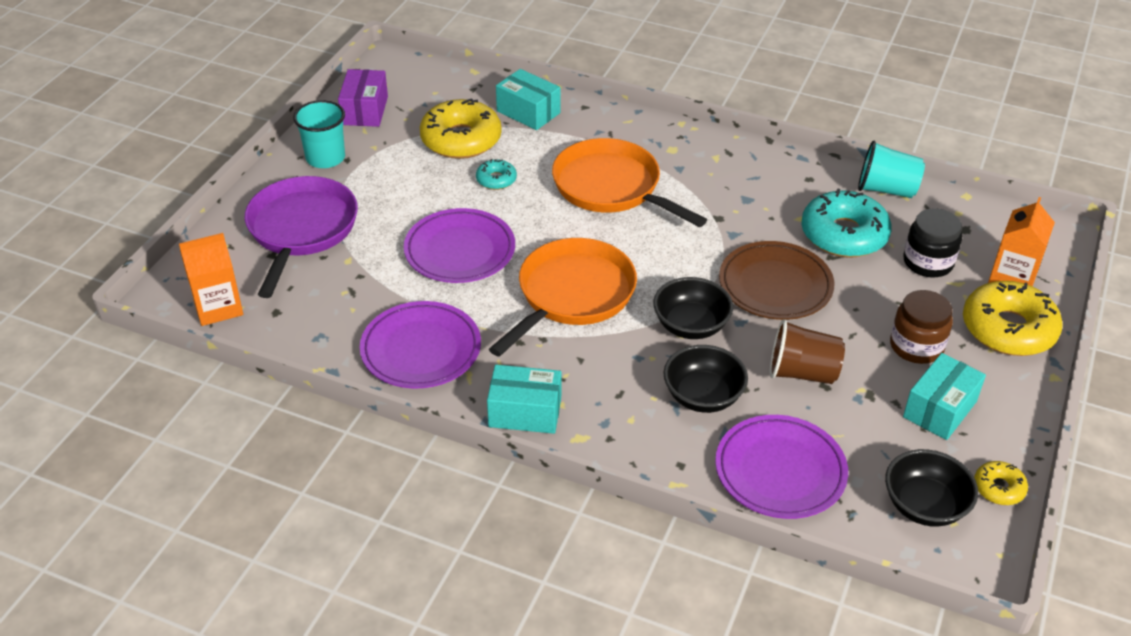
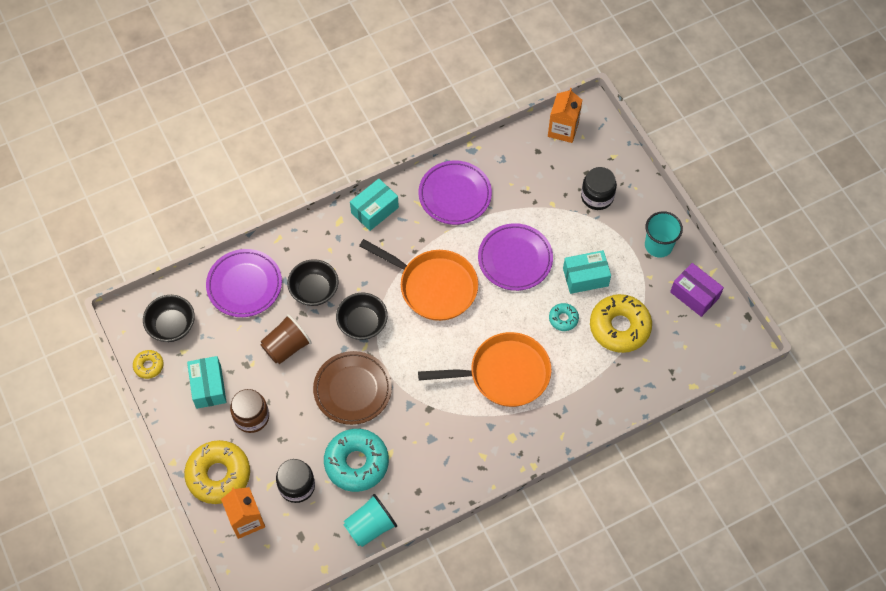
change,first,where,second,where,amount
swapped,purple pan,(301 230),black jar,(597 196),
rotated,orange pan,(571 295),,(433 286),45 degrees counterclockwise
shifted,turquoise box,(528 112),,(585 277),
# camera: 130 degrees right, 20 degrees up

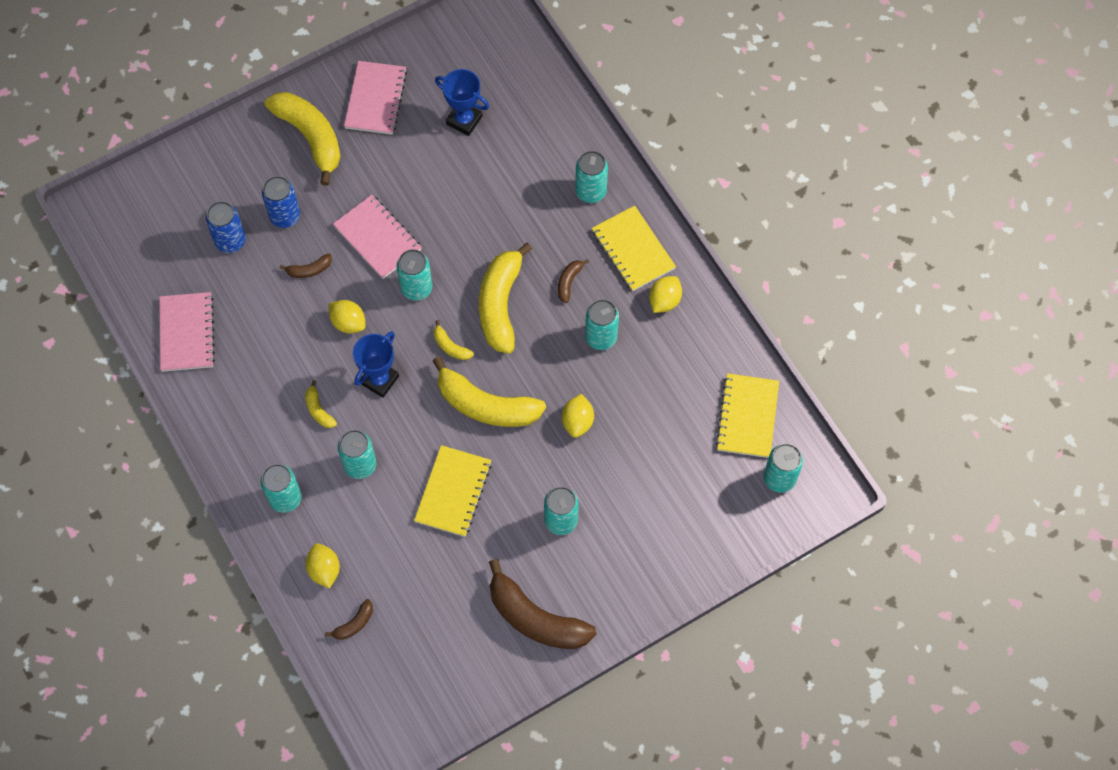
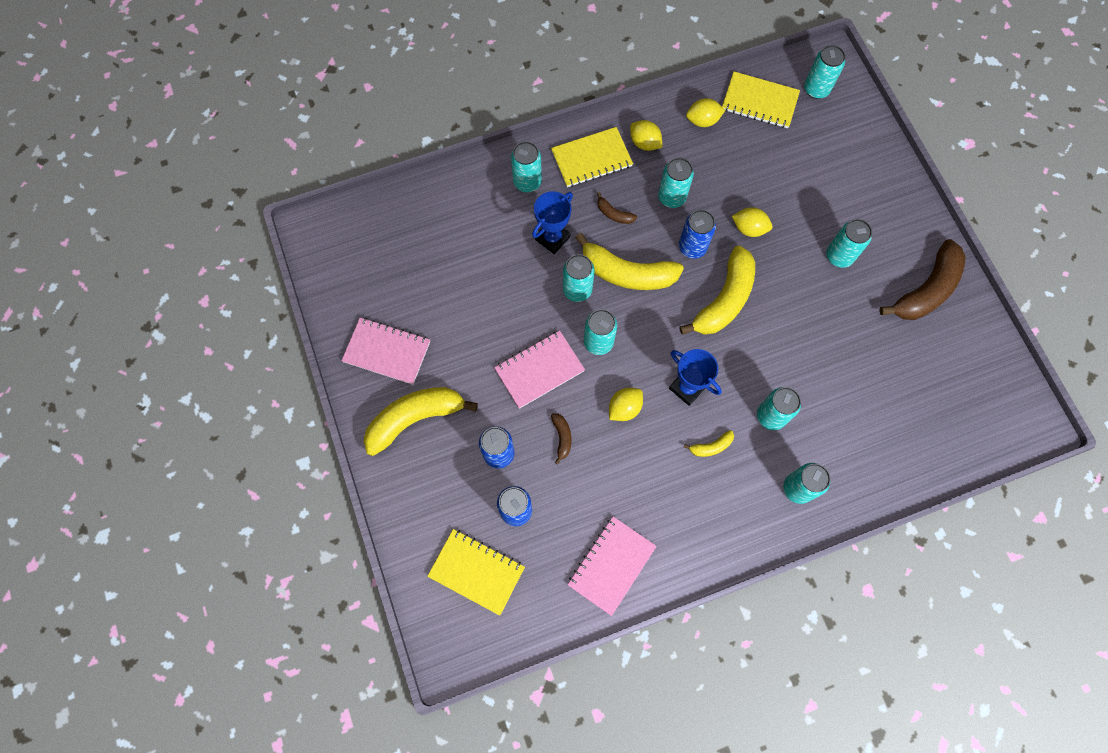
change,first,where,second,where,amount
rotated,pink notebook,(187 333),,(611 565),60 degrees counterclockwise
shifted,yellow lemon,(324 570),,(702 121),
gone,brown banana,(354 623),,,
shifted,yellow notebook,(453 492),,(476 571),
gone,yellow banana,(450 346),,,
shifted,blue trophy,(464 120),,(552 238),
new,,,turquoise can,(577 290),
new,,,blue can,(692 247),
# camera: 80 degrees left, 5 degrees up

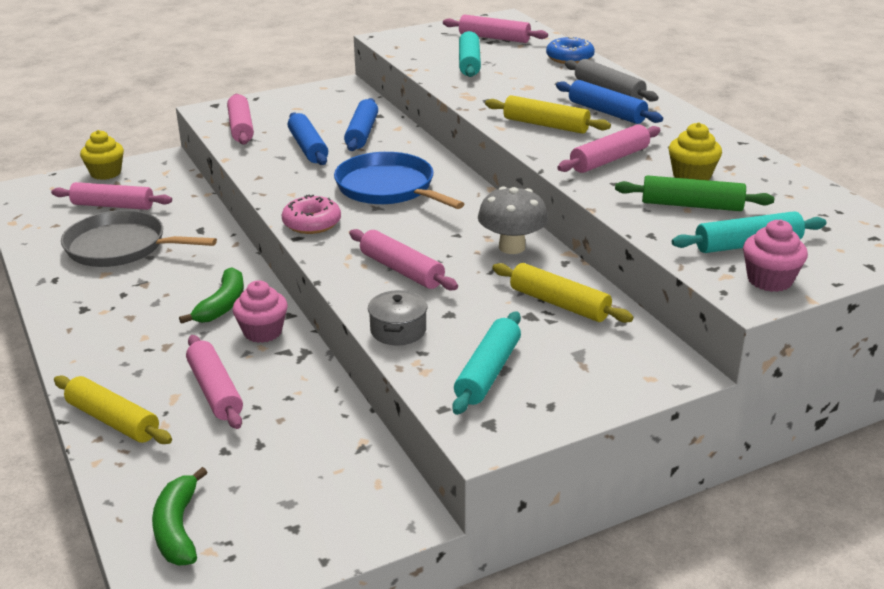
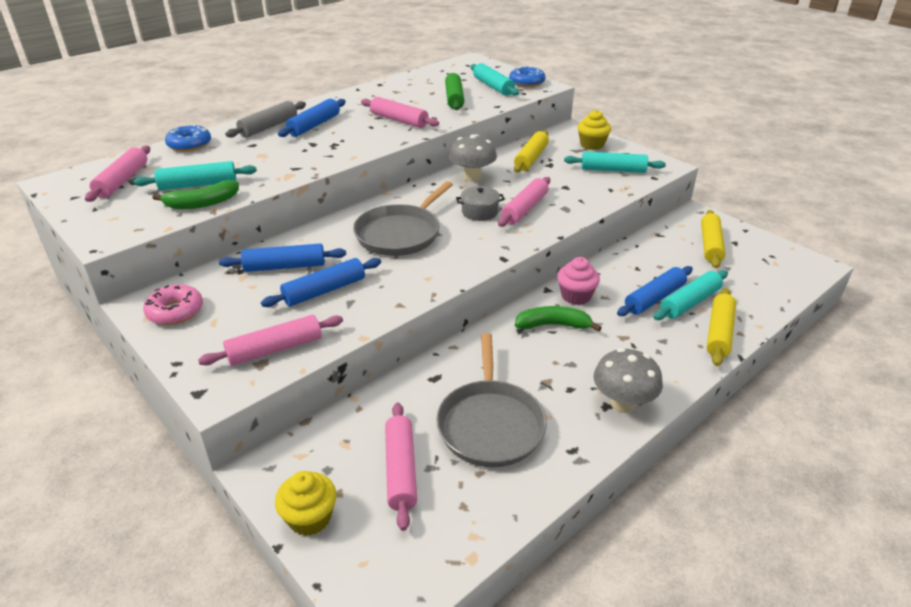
change,first,where,second,where,amount
shifted,green banana,(178 528),,(202 203),
repainted,pink rolling pin,(215 391),blue rolling pin,(654 298),
shifted,pink donut,(312 223),,(175 311),
repainted,blue pan,(388 188),grey pan,(400 233),
shifted,grey pot,(398 330),,(479 212),
shifted,yellow rolling pin,(546 125),,(710 245),
shifted,yellow cupcake,(691 176),,(592 145),
swapped,pink cupcake,(769 280),blue donut,(526 82),
new,,,grey mushroom,(623 403),
new,,,turquoise rolling pin,(689 302),
# camera: 105 degrees left, 5 degrees up

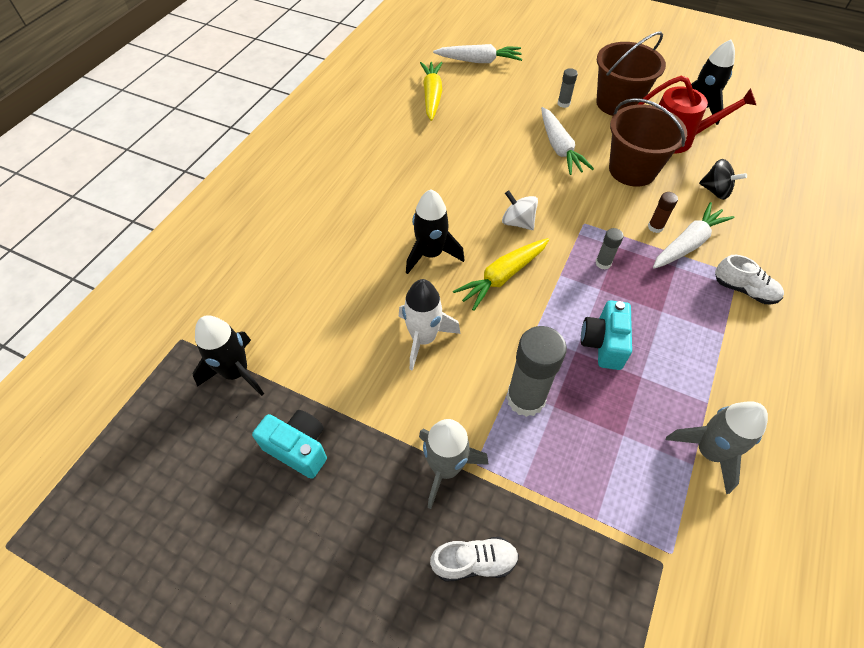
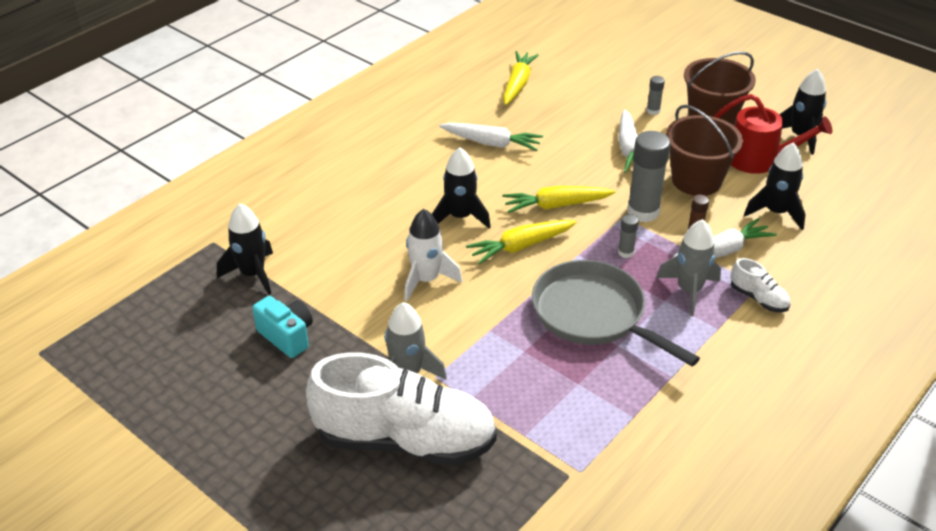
change,first,where,second,where,amount
scaled,white shoe,(474 562),,(405 440),x2.42
shifted,white carrot,(479 61),,(491 143),
swapped,white spinning top,(517 222),yellow carrot,(556 205),
shifted,grey glue stick,(525 398),,(643 212),
swapped,turquoise camera,(603 344),grey pan,(593 314),
shifted,grey rocket,(708 452),,(689 291),
swapped,black spinning top,(715 191),black rocket,(776 212),
# camera: 15 degrees right, 15 degrees down

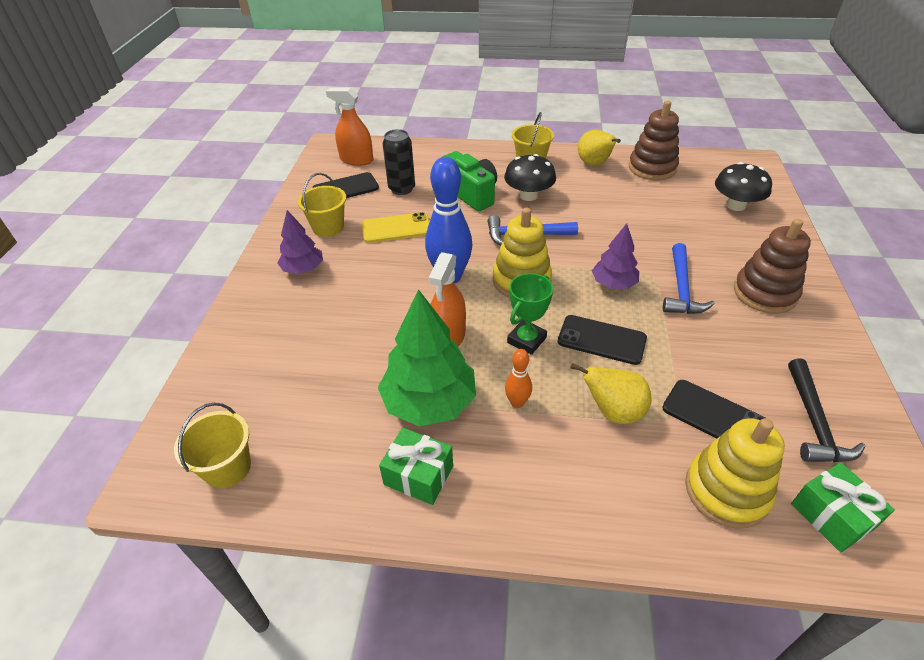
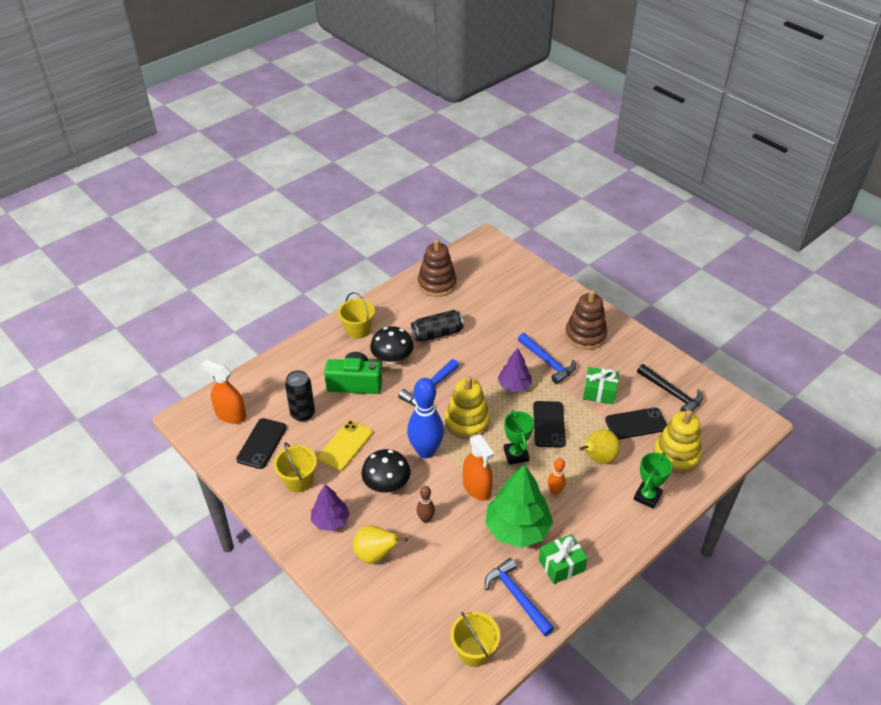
change,first,where,second,where,amount
rotated,orange spray bottle,(356 160),,(230 415),60 degrees clockwise
rotated,black phone,(601 340),,(548 424),60 degrees counterclockwise
shifted,yellow pear,(594 164),,(375 555),
shifted,black mushroom,(735 205),,(386 484),
shifted,green gift,(832 516),,(599 392),
new,,,black can,(437 333),
new,,,brown bowling pin,(425 519),
new,,,blue hammer,(516 597),
new,,,green trophy,(647 496),
# camera: 50 degrees left, 0 degrees up

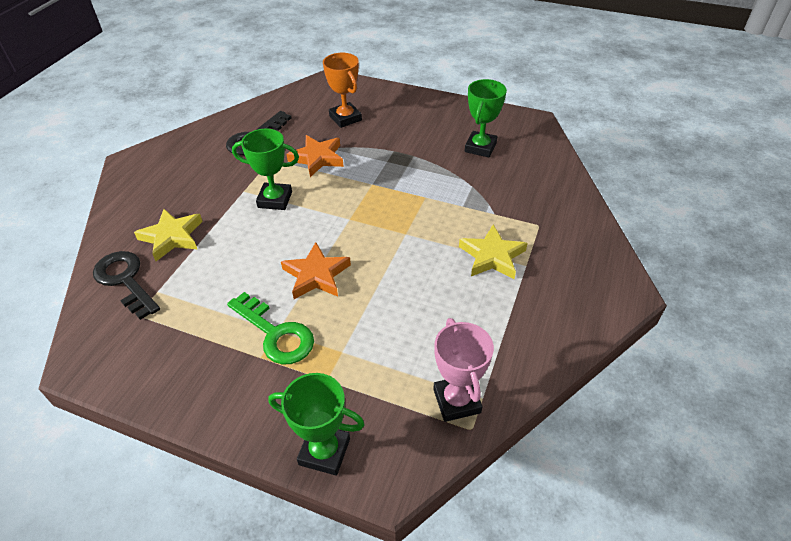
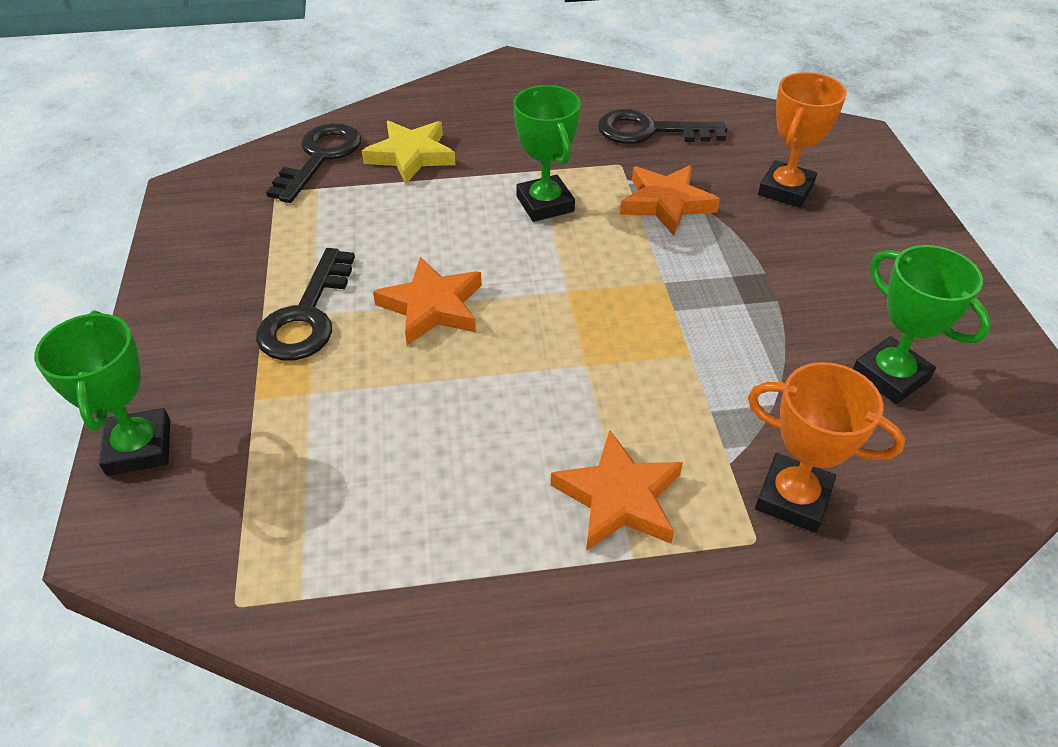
change,first,where,second,where,amount
repainted,green key,(275 334),black key,(307 315),
gone,pink trophy,(457 401),,,
repainted,yellow star,(492 256),orange star,(618 498),
rotated,green trophy,(480 147),,(890 376),60 degrees clockwise
new,,,orange trophy,(793 498),
# camera: 60 degrees right, 0 degrees up

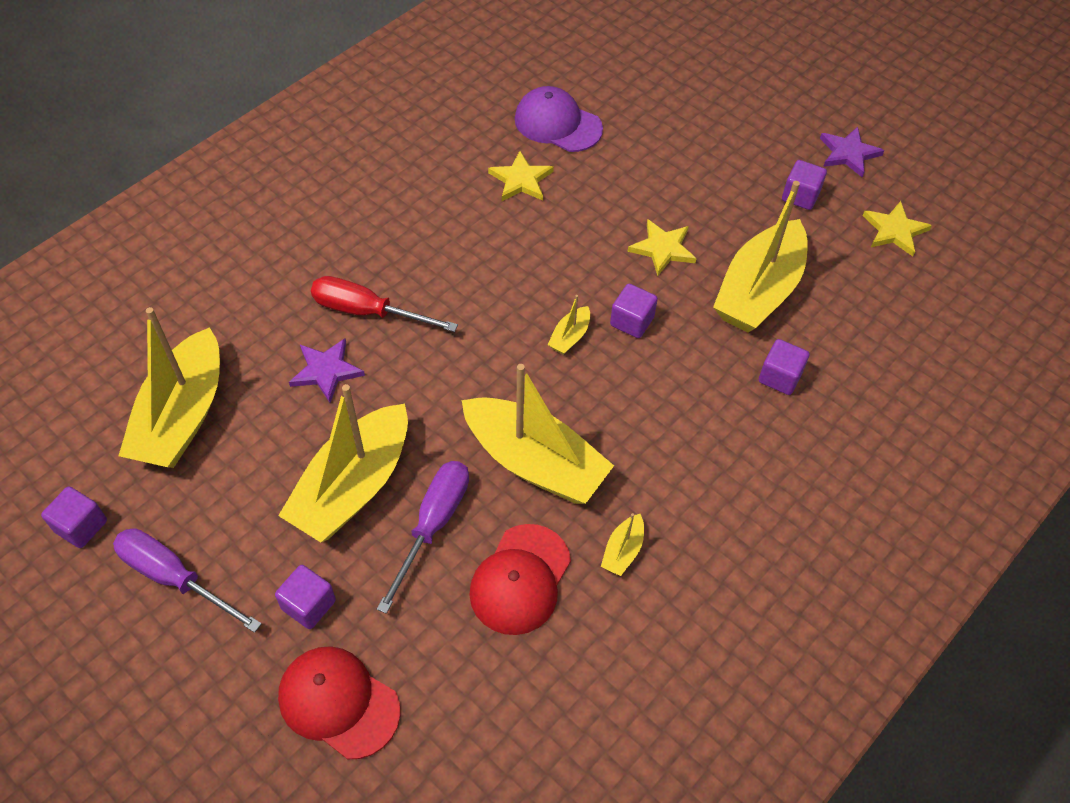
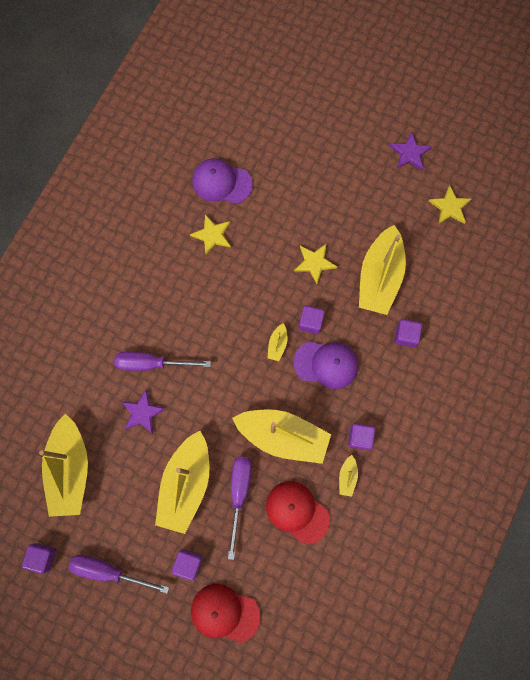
change,first,where,second,where,amount
repainted,red screwdriver,(367 312),purple screwdriver,(152 363),
rotated,red cap,(520 579),,(297 512),120 degrees clockwise
shifted,purple cube,(800 196),,(360 437),
new,,,purple cap,(326 364),
# camera: 15 degrees left, 20 degrees up

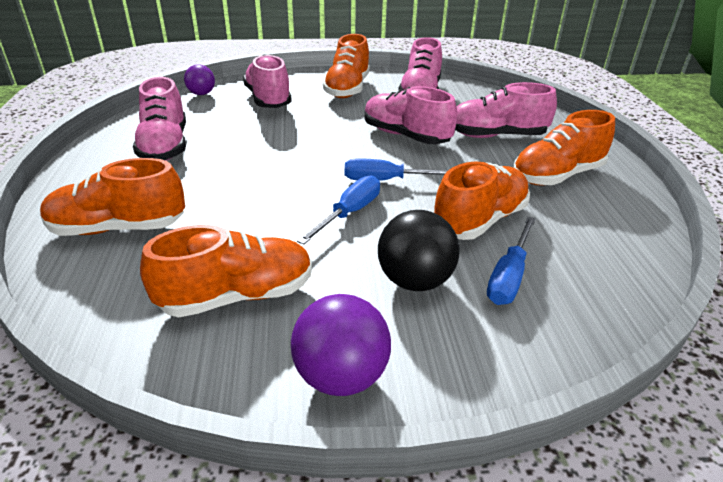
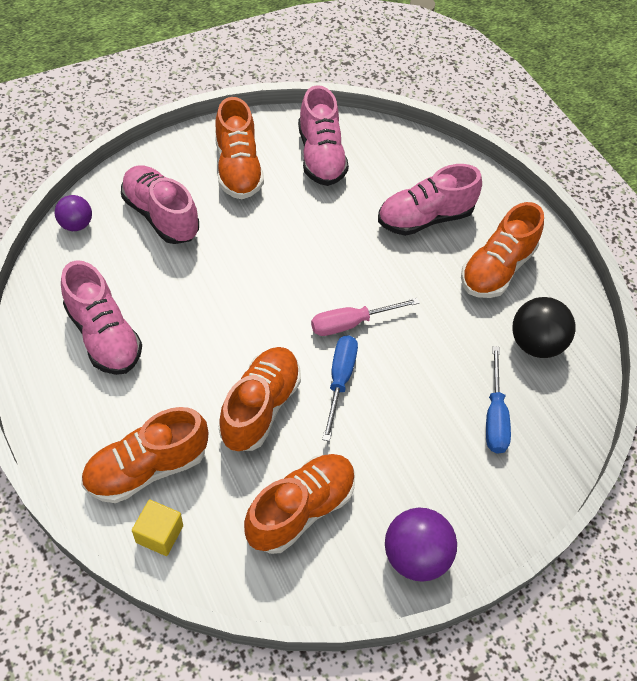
change,first,where,second,where,amount
repainted,blue screwdriver,(386 180),pink screwdriver,(351 323),
gone,pink shoe,(405 136),,,
shifted,black ball,(415 281),,(535 343),
shifted,orange shoe,(479 220),,(260 407),
new,,,yellow cube,(159 534),
# camera: 25 degrees left, 20 degrees up

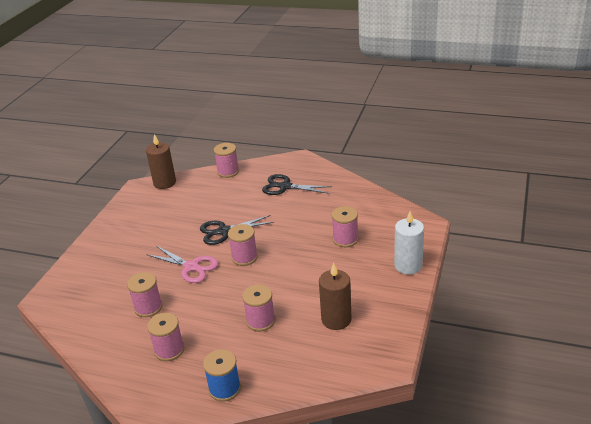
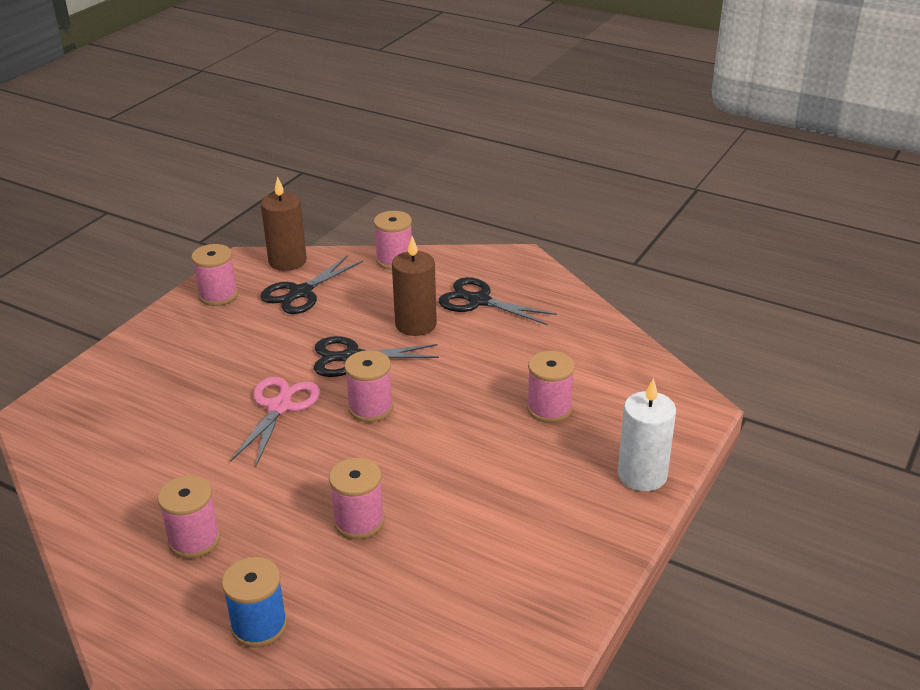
change,first,where,second,where,amount
shifted,pink spool,(148 307),,(218 295),
rotated,pink scissors,(191 267),,(279 407),120 degrees counterclockwise
shifted,brown candle,(336 319),,(415 324),
new,,,black scissors,(301 293),
# camera: 10 degrees right, 0 degrees up

